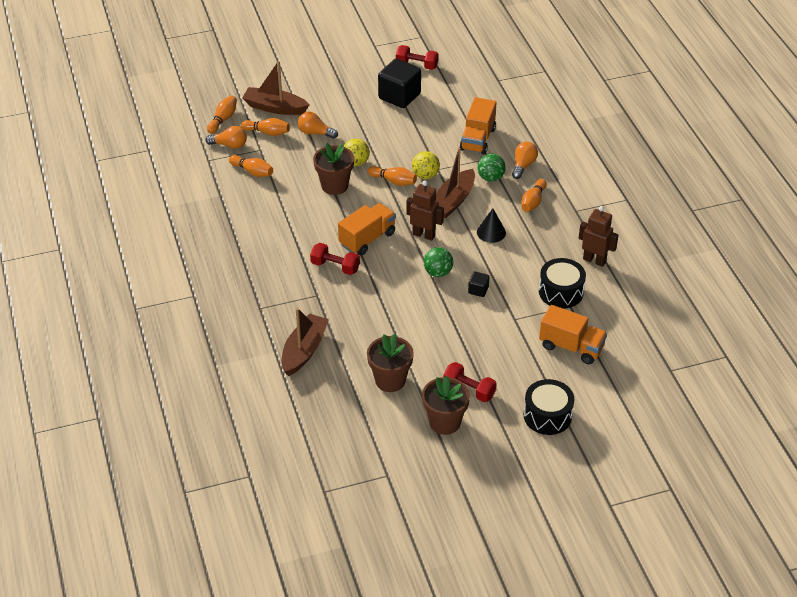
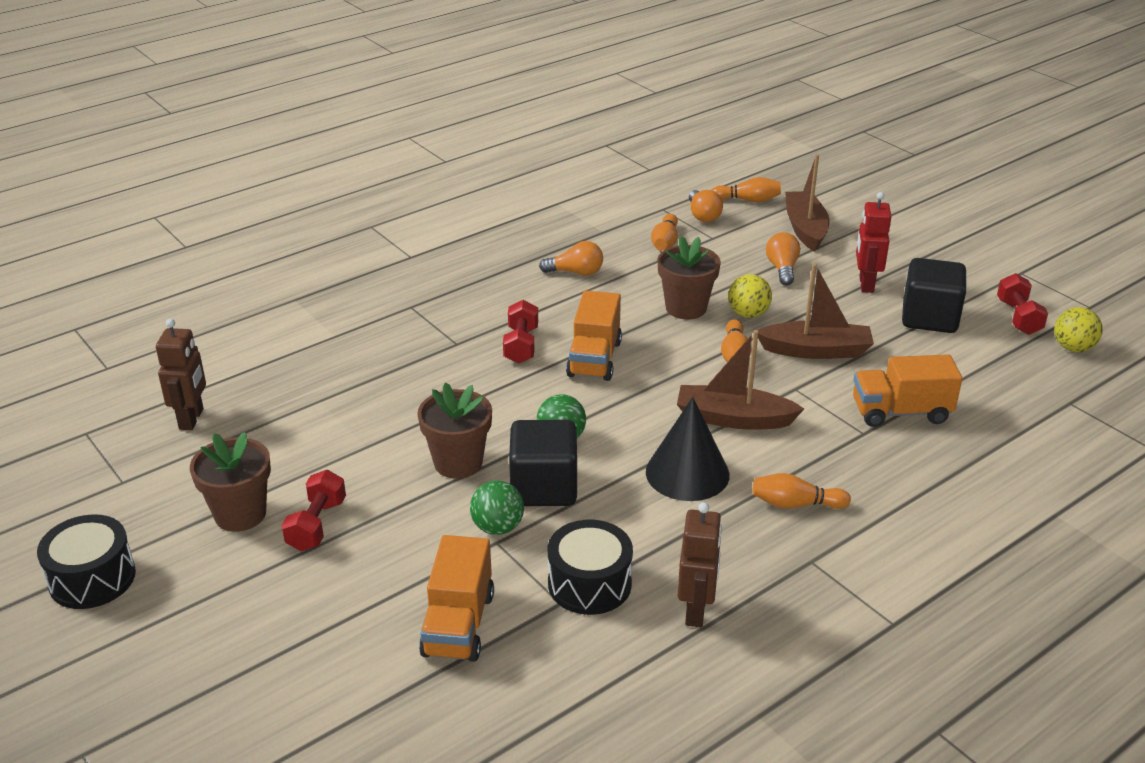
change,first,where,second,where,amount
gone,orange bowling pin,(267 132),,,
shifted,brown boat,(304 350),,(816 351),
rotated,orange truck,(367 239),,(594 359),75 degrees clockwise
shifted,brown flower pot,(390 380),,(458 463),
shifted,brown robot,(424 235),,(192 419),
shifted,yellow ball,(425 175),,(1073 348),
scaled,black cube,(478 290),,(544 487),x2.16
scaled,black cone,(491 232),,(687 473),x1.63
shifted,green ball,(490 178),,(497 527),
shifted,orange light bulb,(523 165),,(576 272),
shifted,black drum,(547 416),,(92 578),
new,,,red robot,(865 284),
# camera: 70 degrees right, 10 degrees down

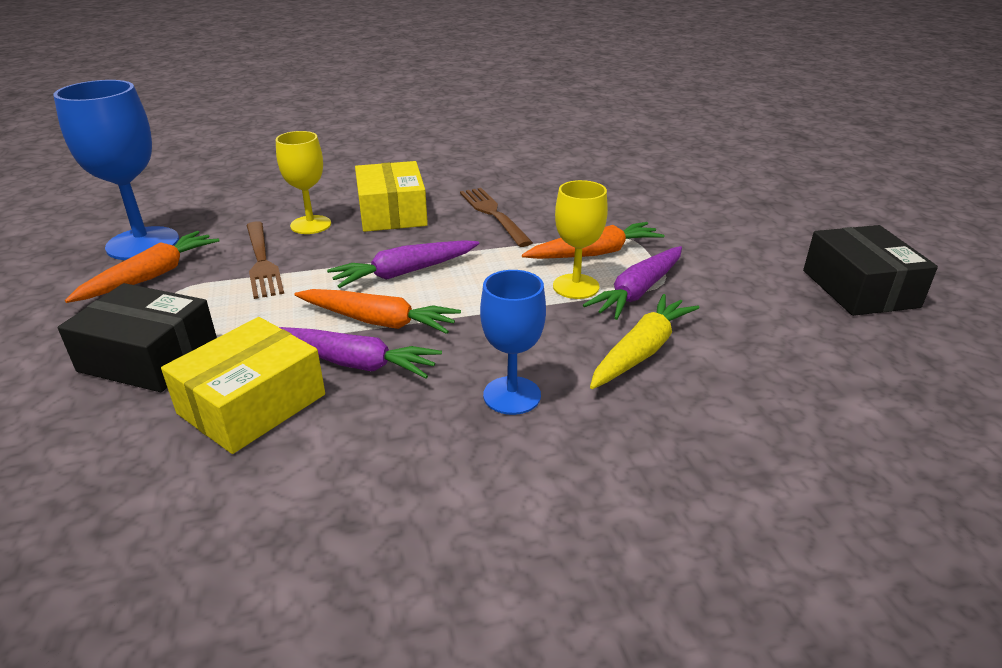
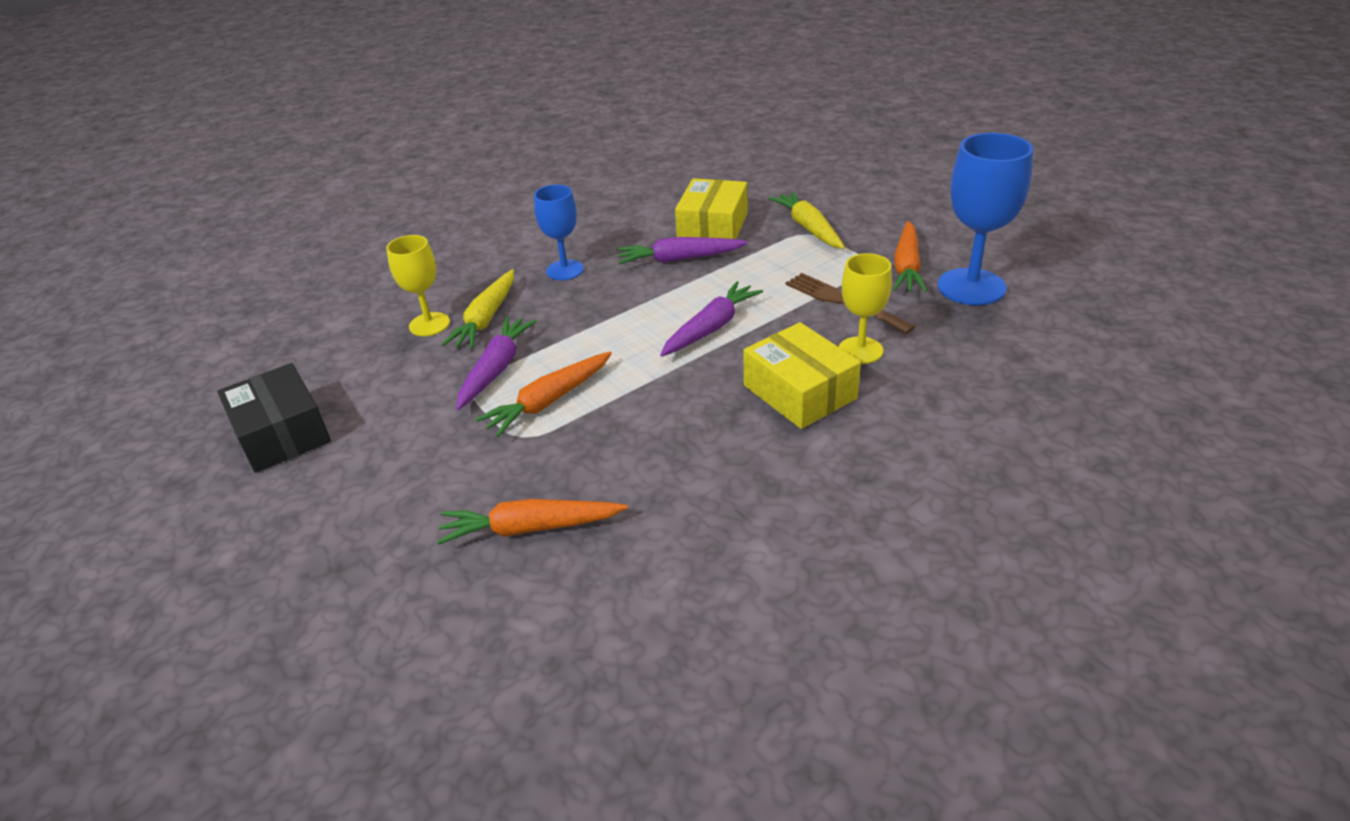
change,first,where,second,where,amount
swapped,black box,(149 357),yellow carrot,(808 228),
shifted,orange carrot,(378 321),,(530 528),
gone,brown fork,(493 214),,,
shifted,yellow goblet,(576 286),,(429 324),
# camera: 160 degrees right, 5 degrees up

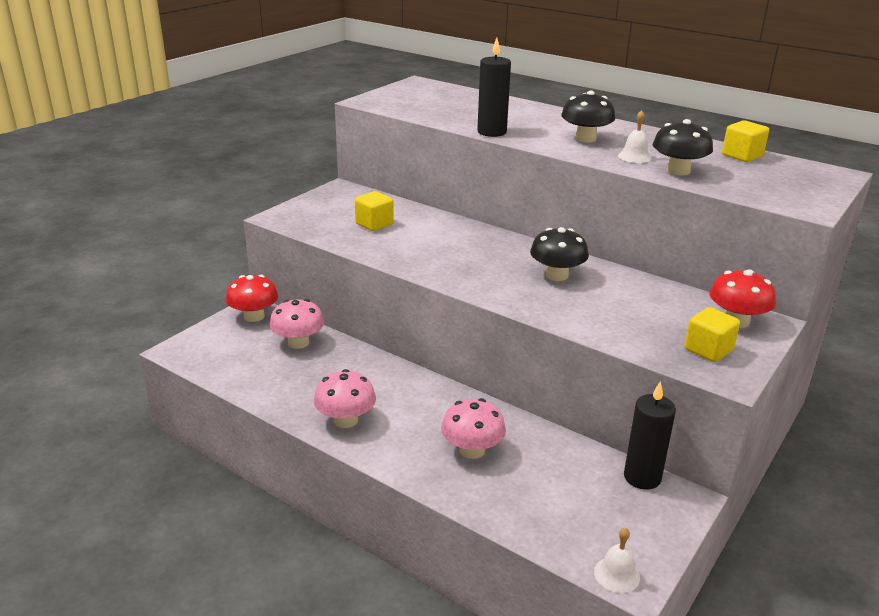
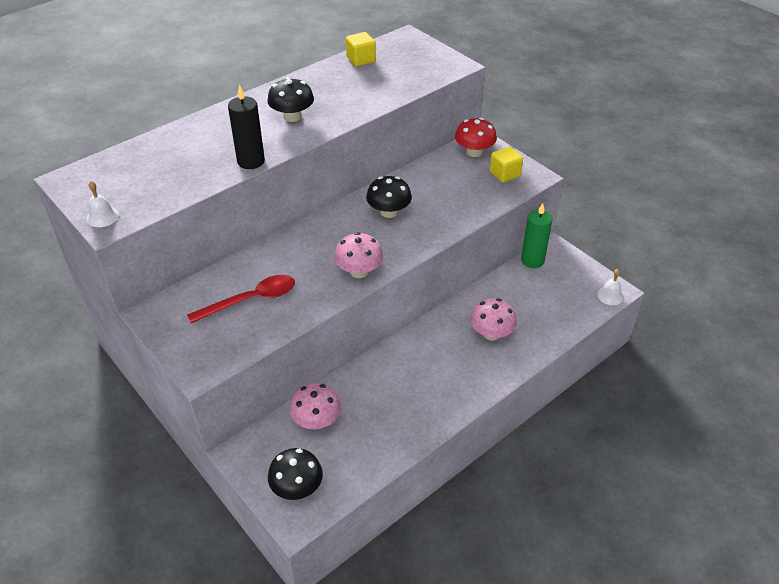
change,first,where,second,where,amount
gone,red mushroom,(254 316),,,
shifted,pink mushroom,(346 420),,(359 271),
swapped,yellow cube,(374 224),red spoon,(251 300),
shifted,white bell,(634 157),,(102 217),
repainted,black candle,(642 477),green candle,(532 260),
shifted,black mushroom,(678 171),,(297 487),
# camera: 75 degrees left, 15 degrees up

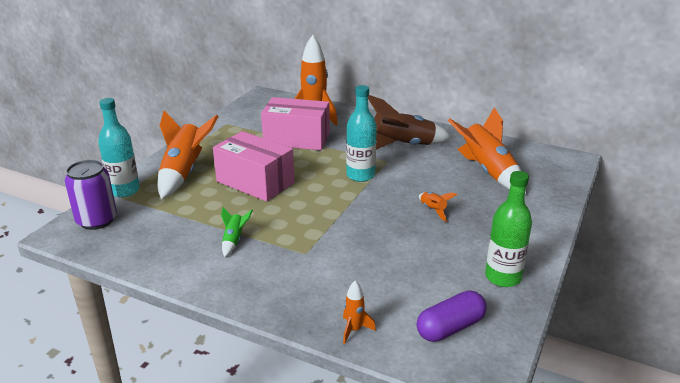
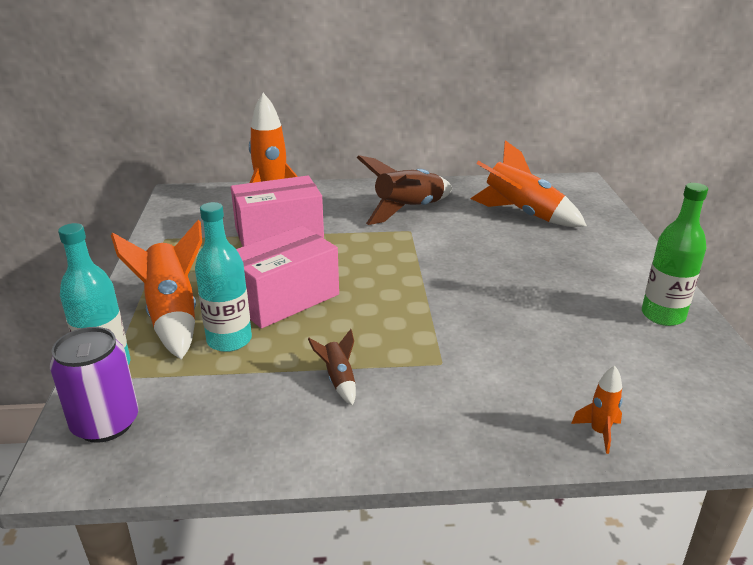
change,first,where,second,where,amount
rotated,pink box,(255 182),,(284 298),45 degrees counterclockwise
repainted,green rocket,(234 240),brown rocket,(338 380),
shifted,turquoise bottle,(360 175),,(229 340),
gone,purple capsule,(450 327),,,
gone,orange rocket,(433 210),,,
# camera: 30 degrees left, 0 degrees up

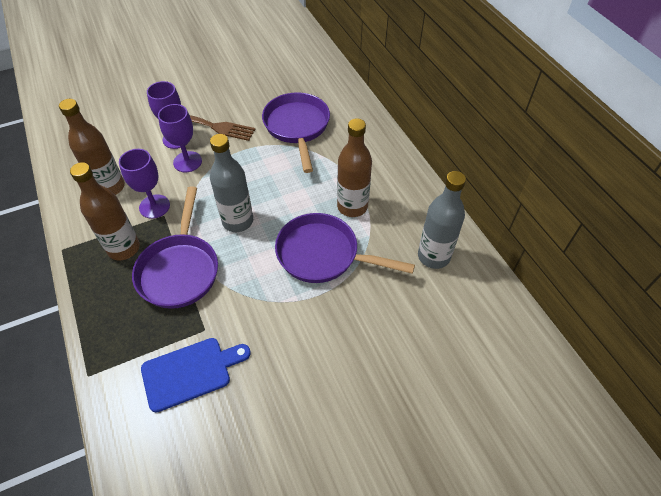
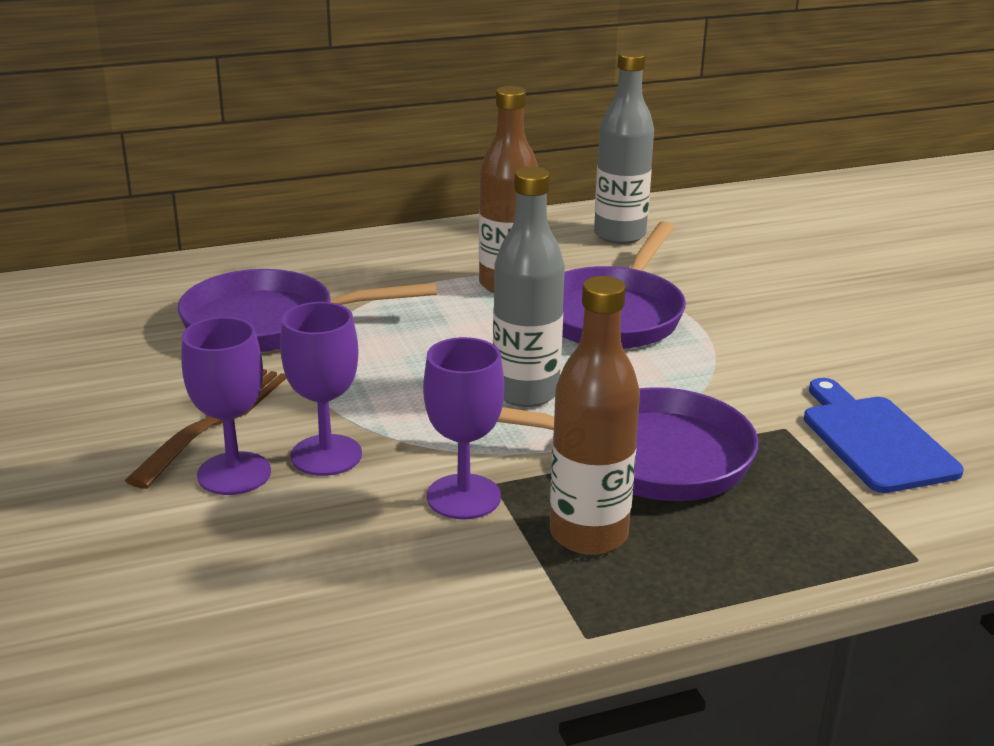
change,first,where,second,where,amount
gone,brown bottle,(110 187),,,
# camera: 85 degrees left, 25 degrees down

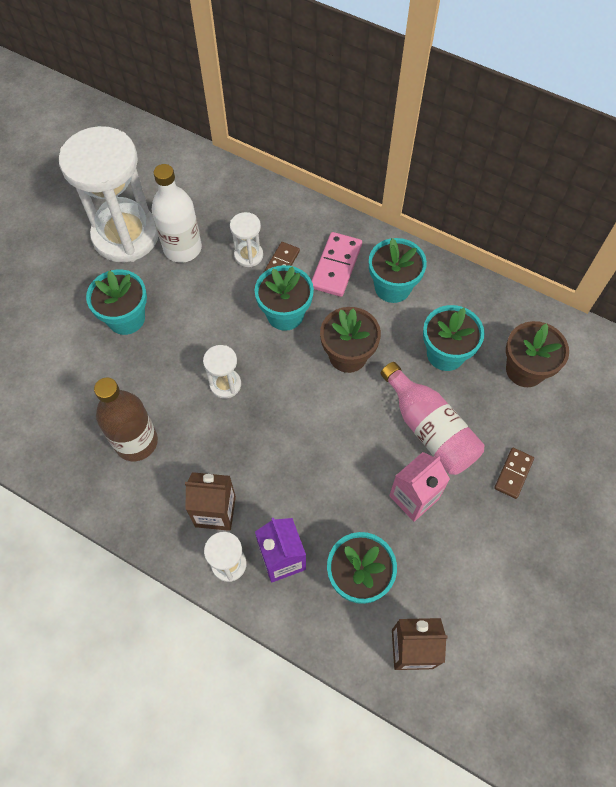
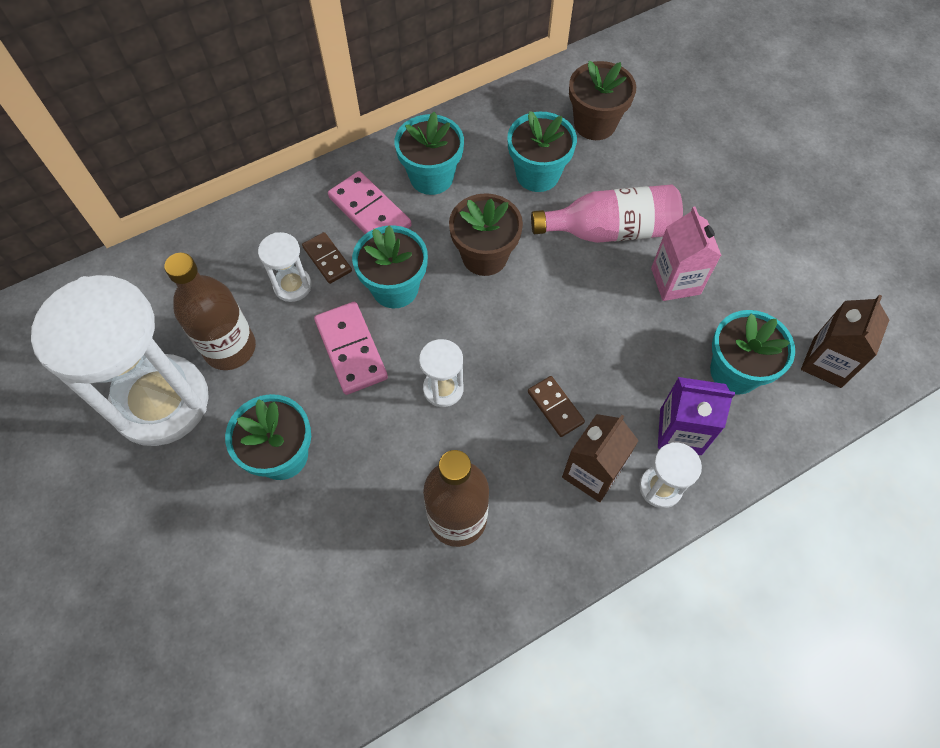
change,first,where,second,where,amount
repainted,white bottle,(182 248),brown bottle,(230 348),
shifted,brown domino,(513 474),,(555 407),
new,,,pink domino,(351 350),
# camera: 60 degrees left, 0 degrees up

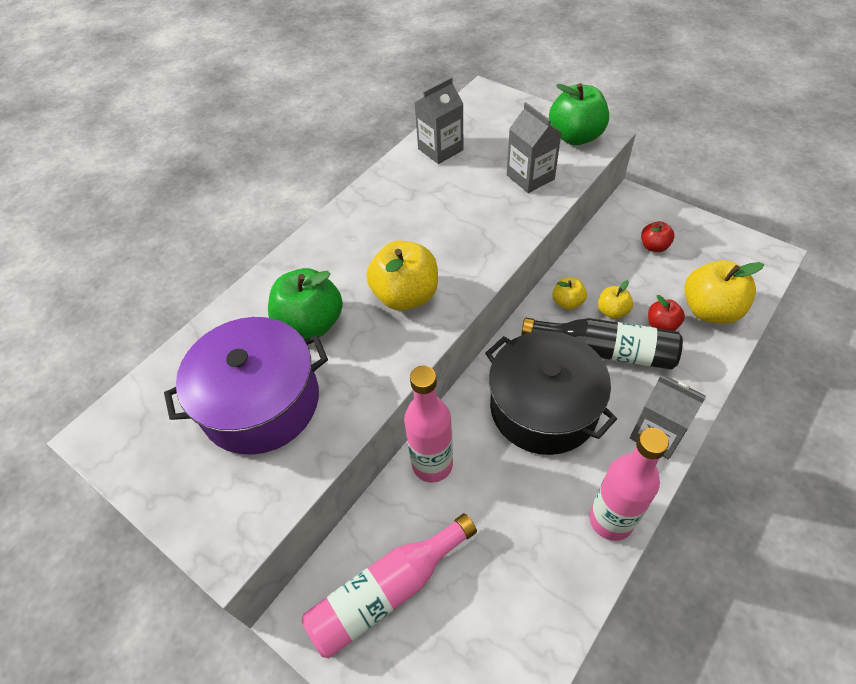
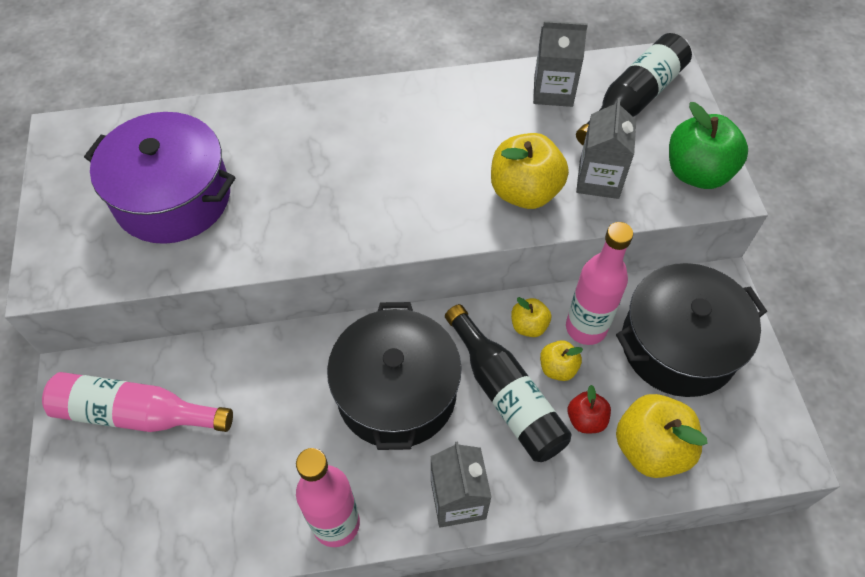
change,first,where,second,where,amount
gone,green apple,(311 324),,,
shifted,yellow apple,(406 296),,(524 192),
shifted,pink bottle,(432 464),,(586 328),
swapped,red apple,(654 246),black pot,(678 345),
new,,,black bottle,(633 100),
# camera: 40 degrees right, 5 degrees up

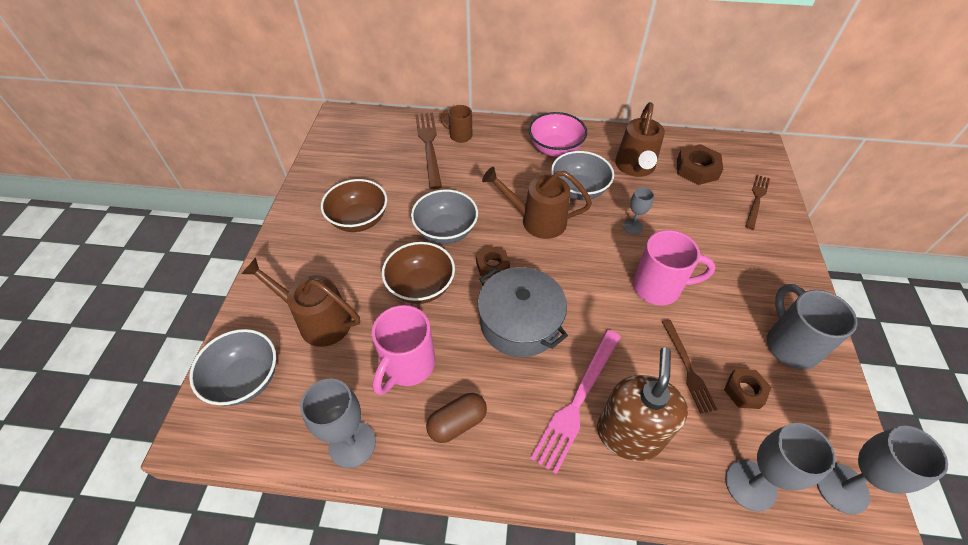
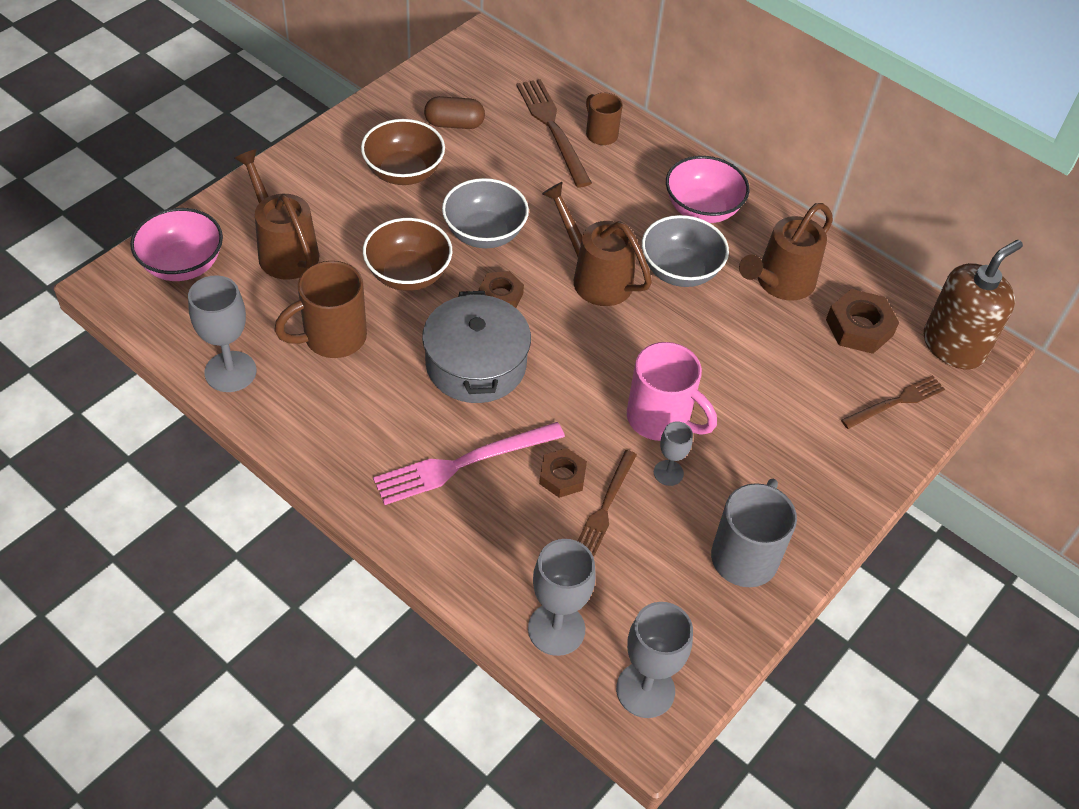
change,first,where,second,where,amount
repainted,grey bowl,(245 380),pink bowl,(182 265),
repainted,pink mug,(407 366),brown mug,(332 338),
rotated,brown fork,(429 146),,(552 128),45 degrees counterclockwise
shifted,brown capsule,(457 423),,(454 124),
shifted,brown soap dispenser,(629 434),,(953 346),
shifted,grey goblet,(632 226),,(668 473),
shifted,brown nut,(744 391),,(562 476),
# camera: 30 degrees right, 0 degrees up

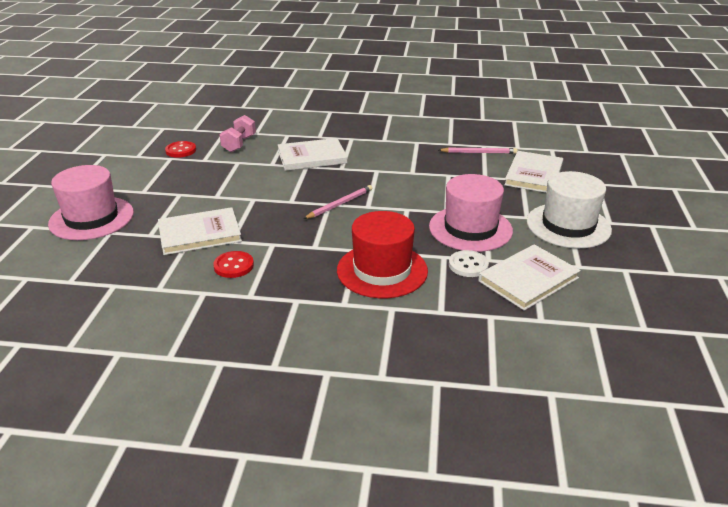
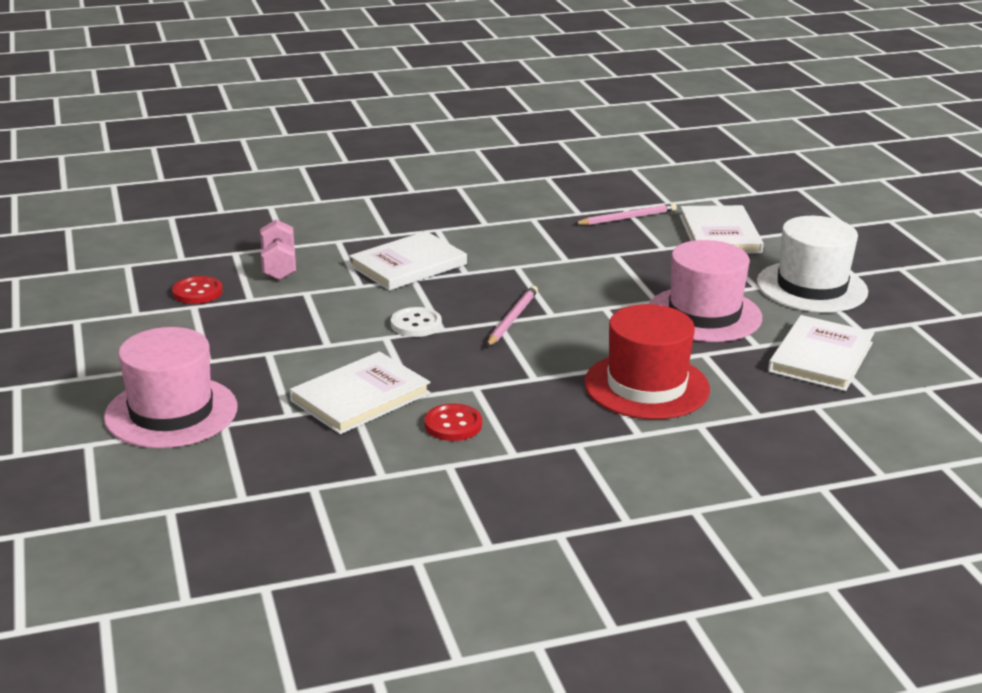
change,first,where,second,where,amount
shifted,white button,(468 265),,(416 324),
# camera: 25 degrees left, 5 degrees down

